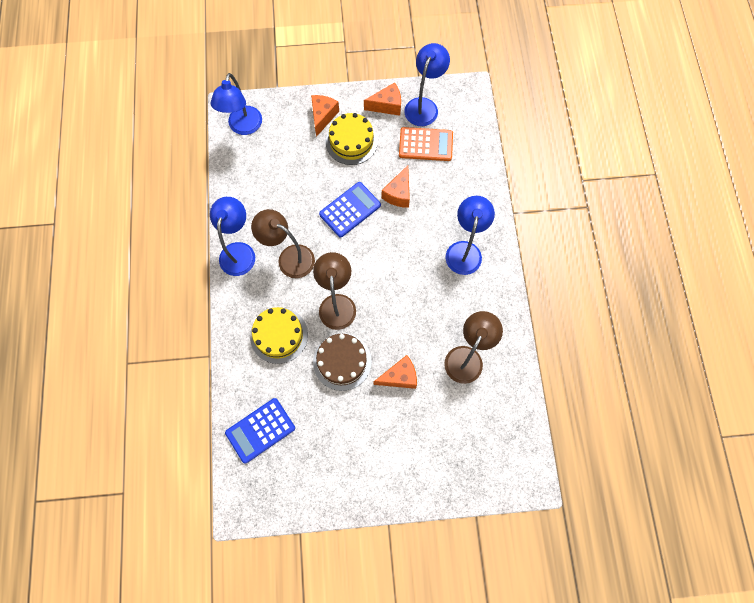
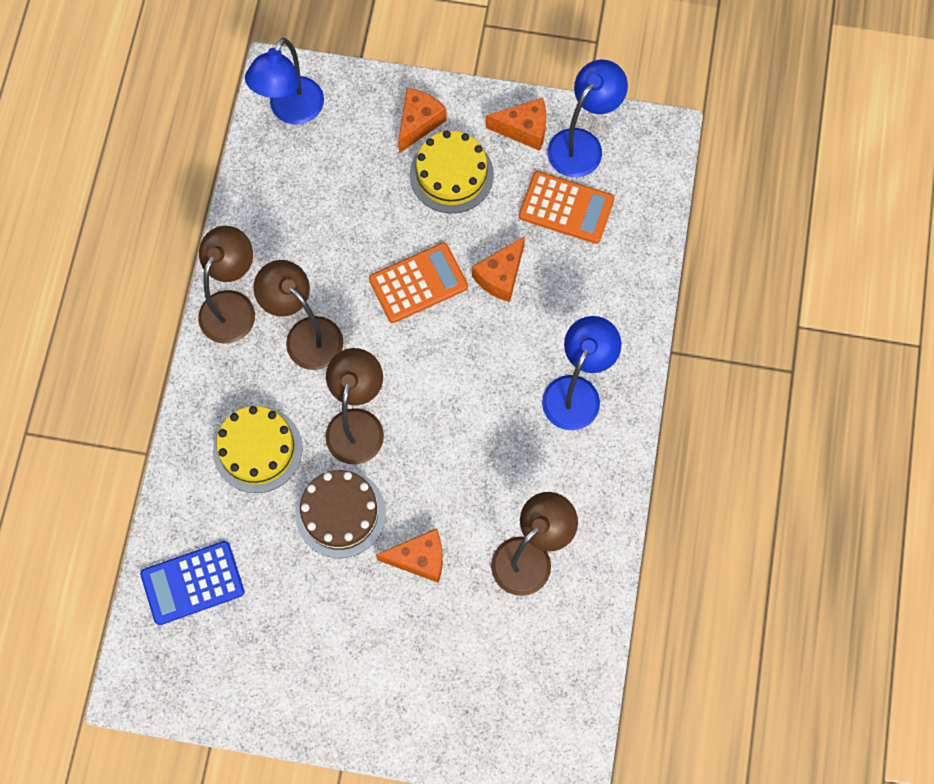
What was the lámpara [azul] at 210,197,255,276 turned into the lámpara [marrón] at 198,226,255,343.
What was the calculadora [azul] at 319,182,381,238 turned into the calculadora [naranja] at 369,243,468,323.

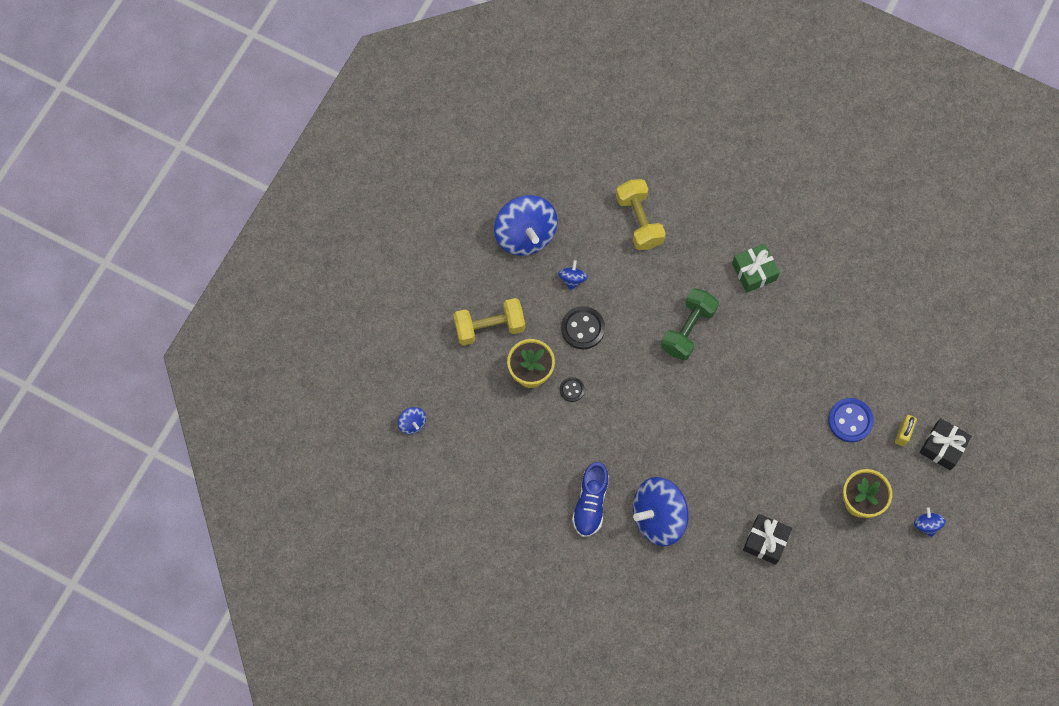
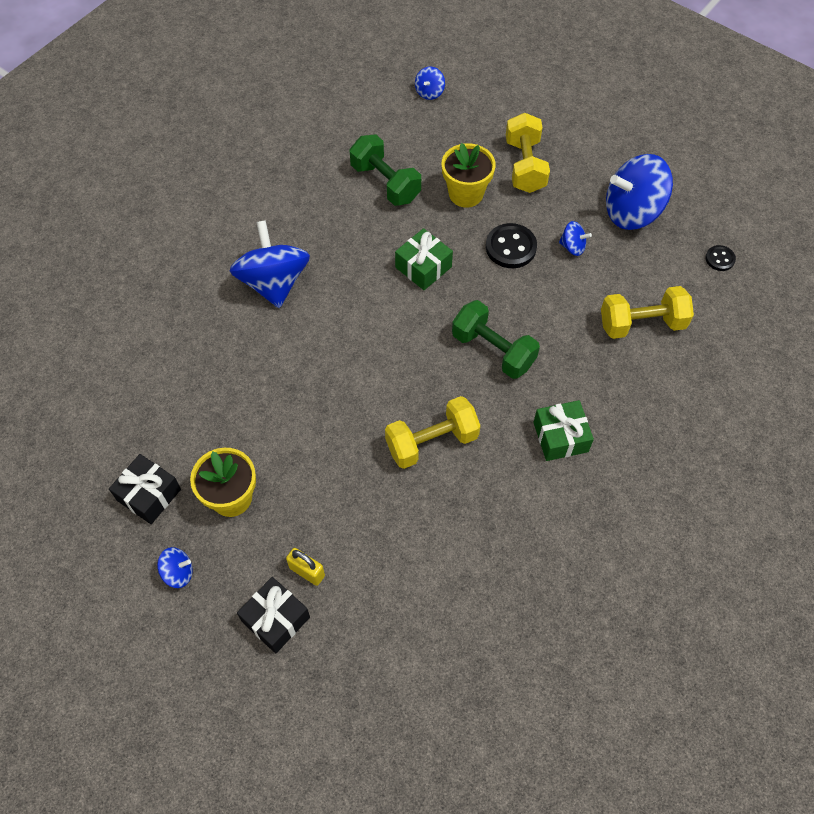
The peonza [azul] at 398,407,426,434 ended up facing another way, 45 degrees counterclockwise from before.
The botón [negro] ended up elsewhere, having gone from 560,377,585,402 to 706,245,736,271.
The second view lost the zapato [azul] at 572,462,609,537.
The regalo [negro] ended up elsewhere, having gone from 743,514,792,565 to 109,454,181,524.
The second view lost the botón [azul] at 828,398,874,442.
The second view gained the mancuerna [verde] at 350,134,421,206.
The second view gained the mancuerna [amarillo] at 385,396,480,469.
The second view gained the regalo [verde] at 395,228,453,290.

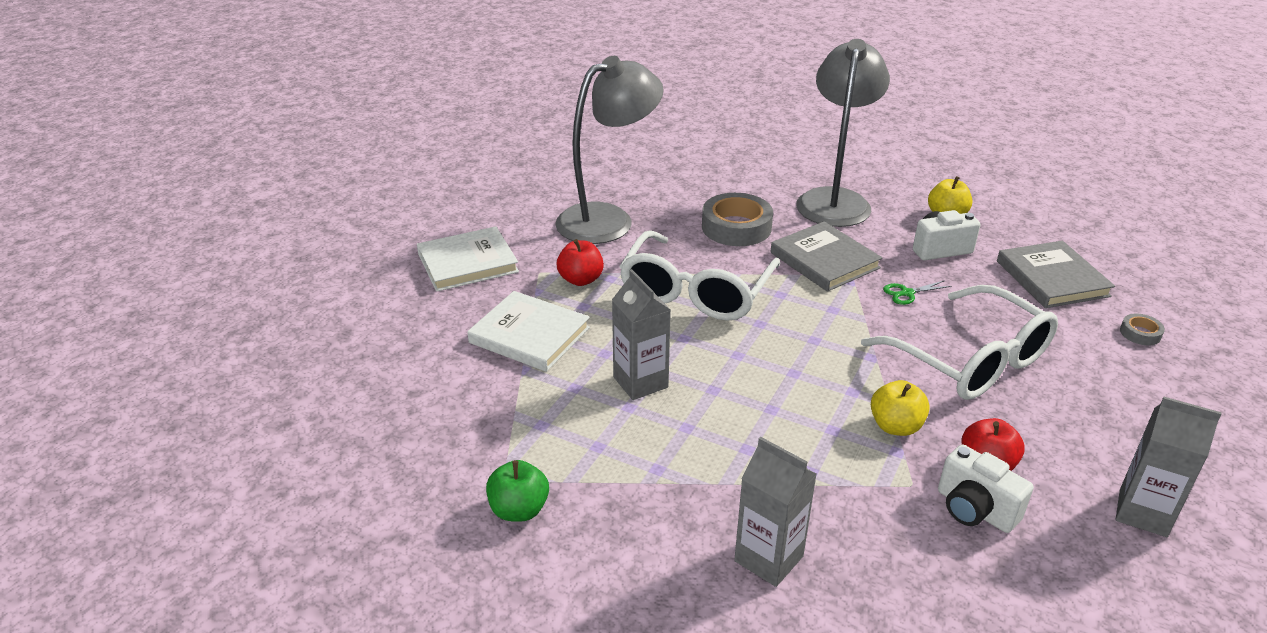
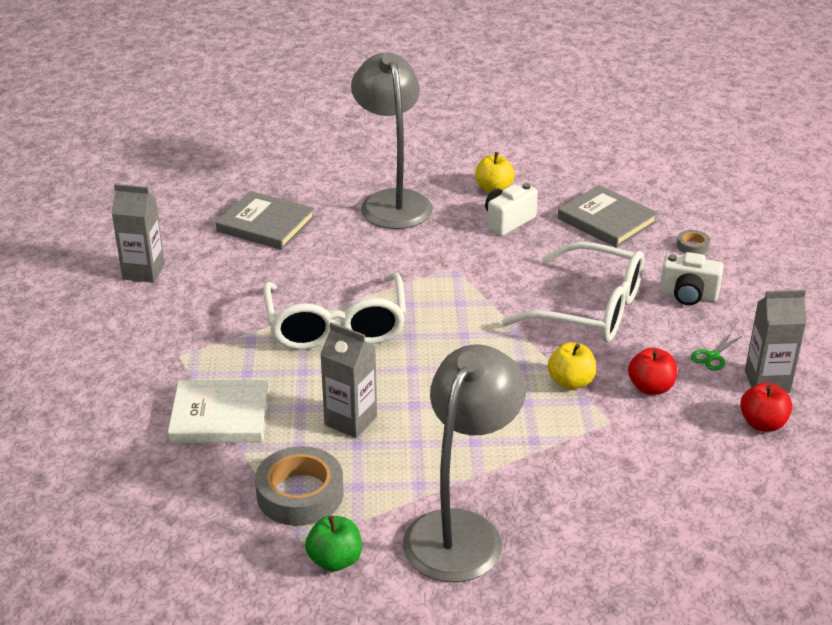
The second view lost the libro [blanco] at 417,226,519,292.
The lámpara [gris] ended up elsewhere, having gone from 555,56,664,244 to 403,344,526,582.
The manzana [rojo] ended up elsewhere, having gone from 557,239,604,286 to 740,383,792,432.
The cinta adhesiva [gris] ended up elsewhere, having gone from 702,193,773,246 to 255,446,343,526.
The cartón de leche [gris] ended up elsewhere, having gone from 734,437,817,587 to 111,184,165,283.
The libro [gris] ended up elsewhere, having gone from 771,221,882,292 to 216,191,315,250.
The tijeras [verde] ended up elsewhere, having gone from 883,280,952,305 to 691,332,742,371.
The cámara [blanco] ended up elsewhere, having gone from 938,444,1034,533 to 660,252,724,305.

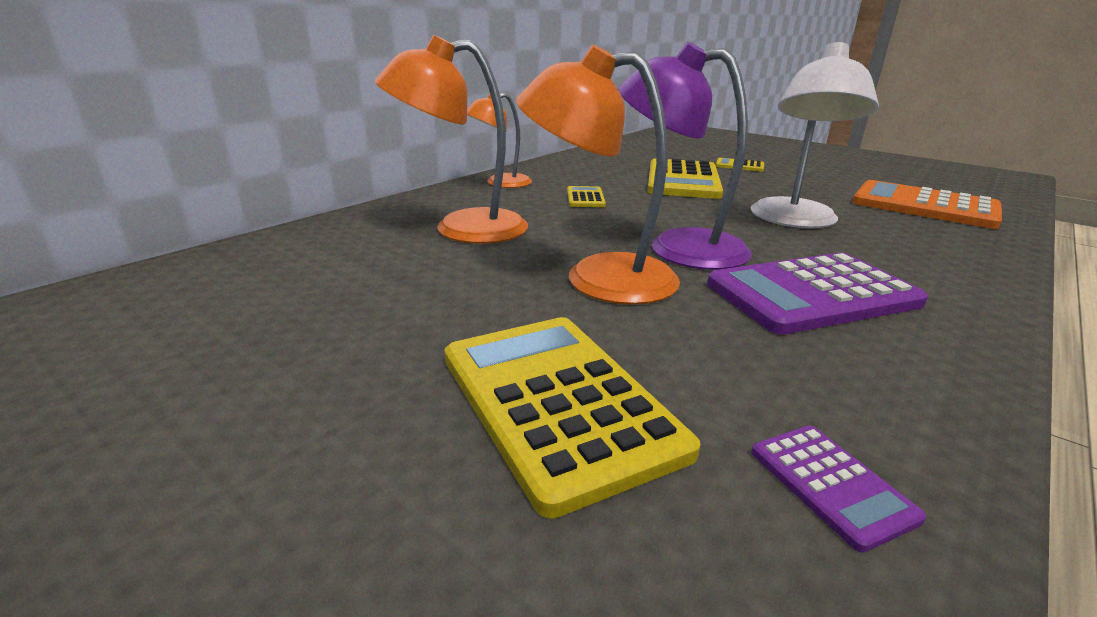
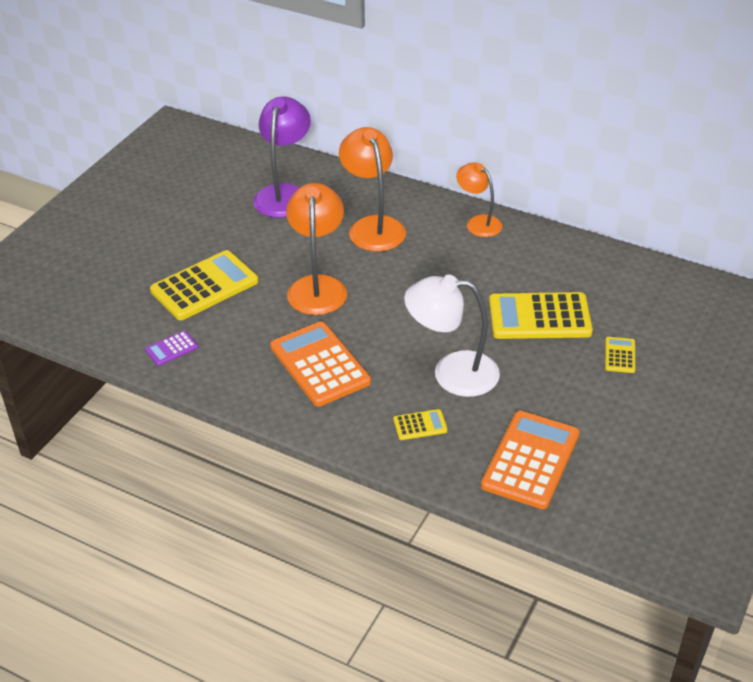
The calculadora [amarillo] ended up elsewhere, having gone from 567,186,606,207 to 393,409,448,440.
The lámpara [morado] ended up elsewhere, having gone from 618,42,752,270 to 253,96,311,218.
What was the calculadora [morado] at 707,253,928,335 turned into the calculadora [naranja] at 270,321,371,406.

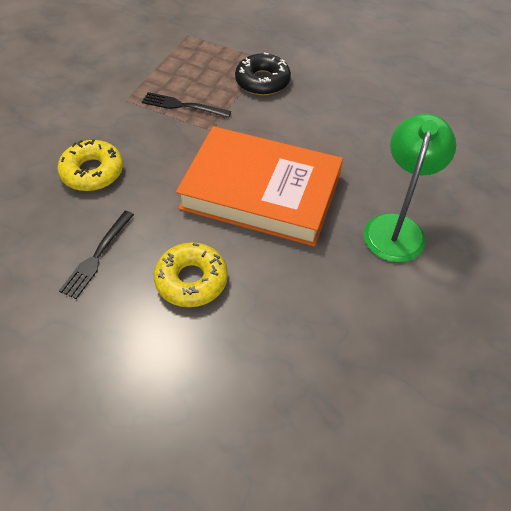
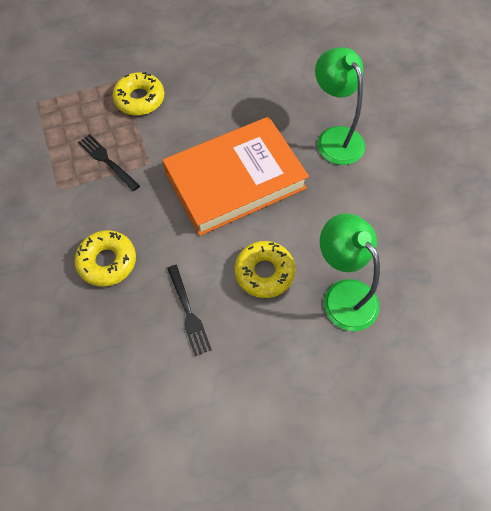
The tenedor [negro] at 142,92,231,118 ended up facing another way, 75 degrees clockwise from before.
What was the rosquilla [negro] at 235,53,291,95 turned into the rosquilla [amarillo] at 112,72,164,115.
The second view gained the lámpara [verde] at 320,213,380,331.

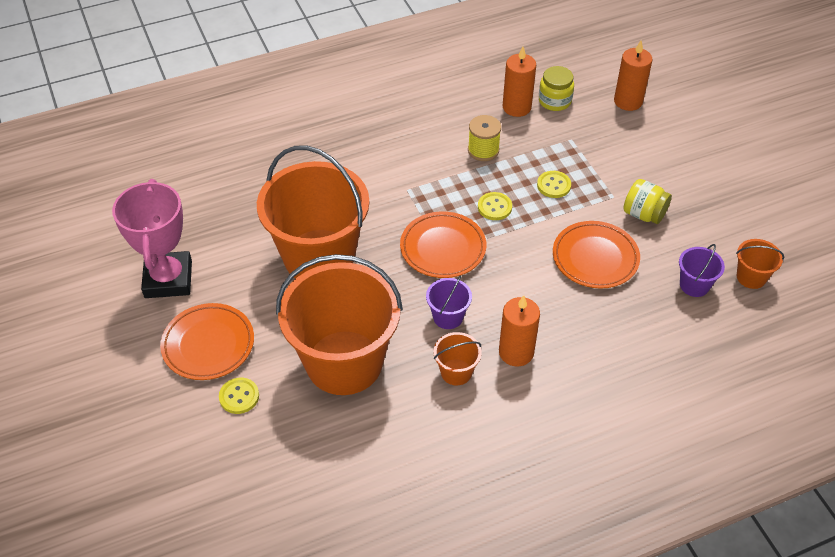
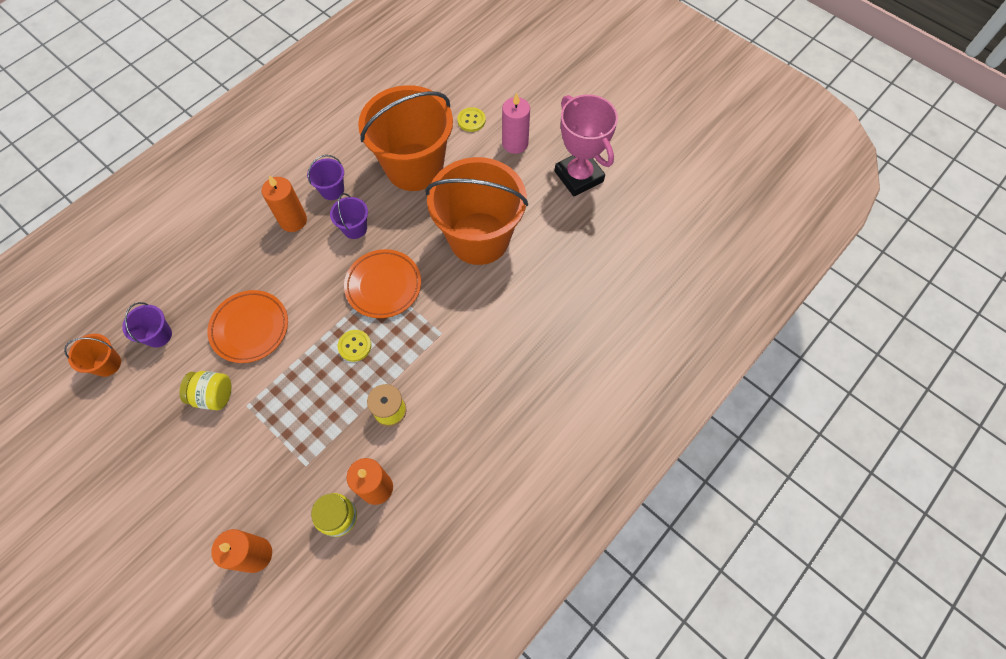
Where the plato [naranja] stood at 160,303,254,380, the vela [rosa] came to stand at 502,93,530,154.
What was the balde [naranja] at 434,332,482,385 turned into the balde [morado] at 307,155,344,200.
The second view lost the botón [amarillo] at 537,171,571,198.

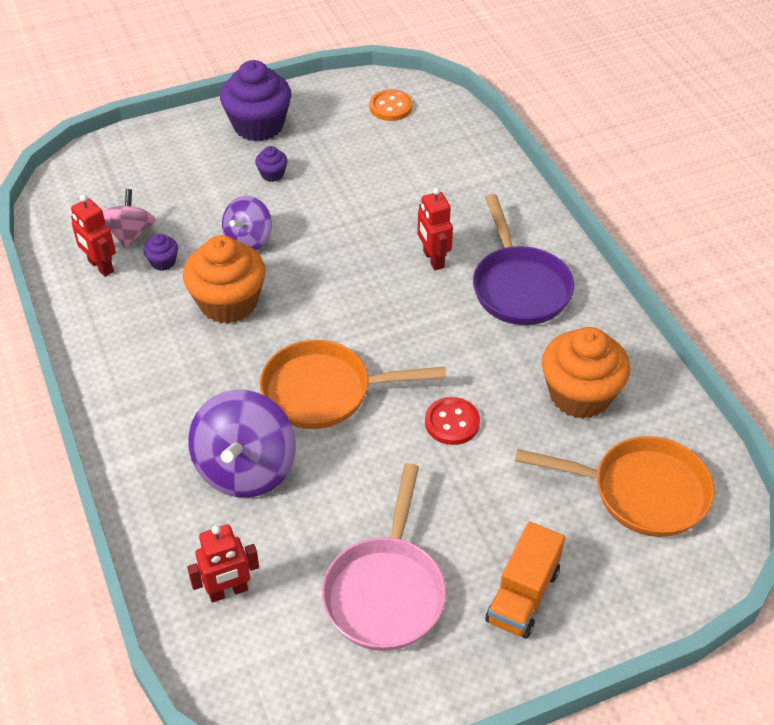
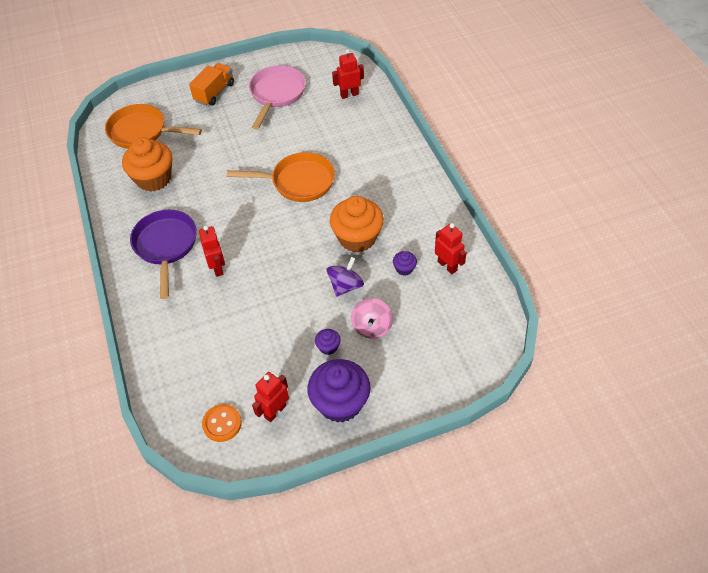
The peonza [rosa] ended up elsewhere, having gone from 103,189,156,249 to 351,298,393,339.
The second view lost the peonza [morado] at 188,390,296,498.
The second view lost the botón [rojo] at 425,397,480,445.
The second view gained the robot [rojo] at 252,372,289,422.

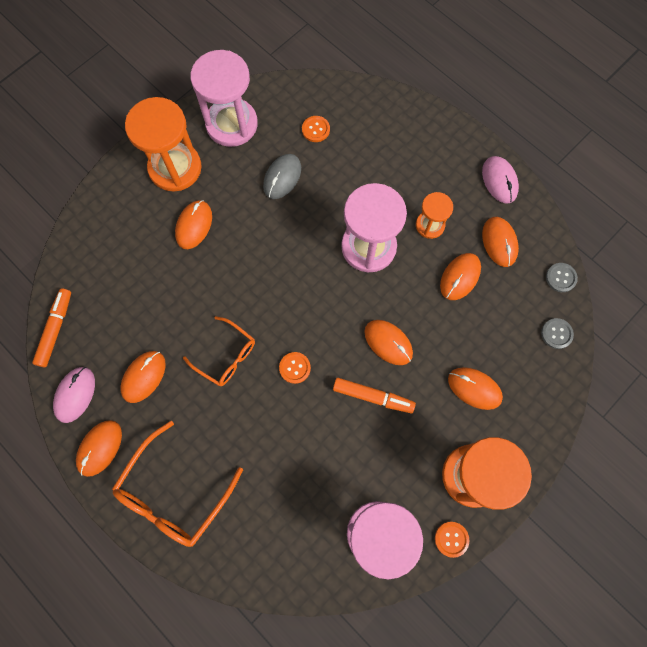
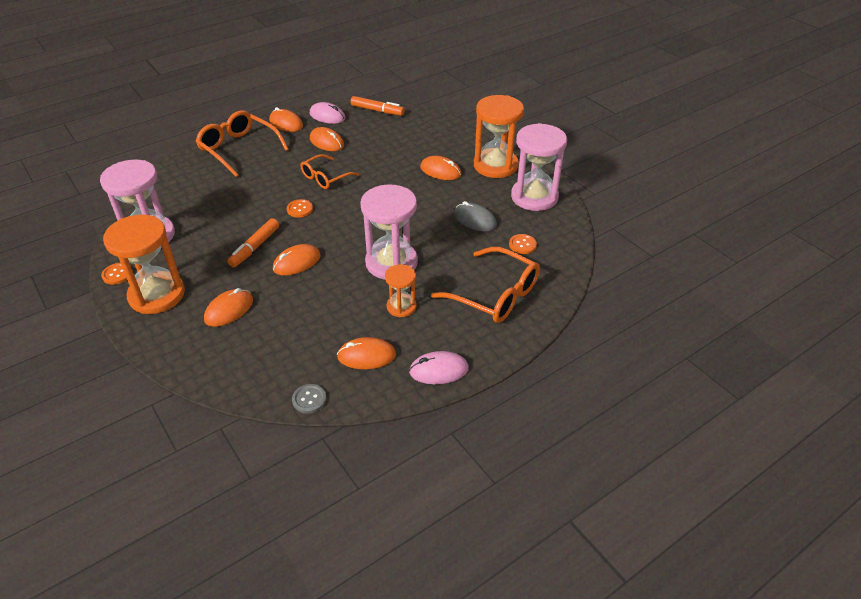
The second view lost the ratón [naranja] at 440,253,481,300.
The second view lost the botón [gris] at 541,318,574,349.
The second view gained the gafas [naranja] at 431,247,540,323.

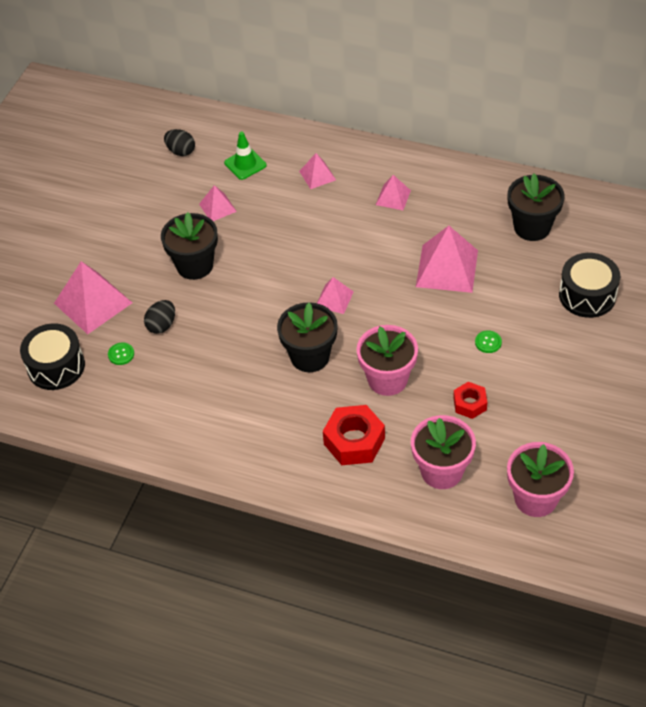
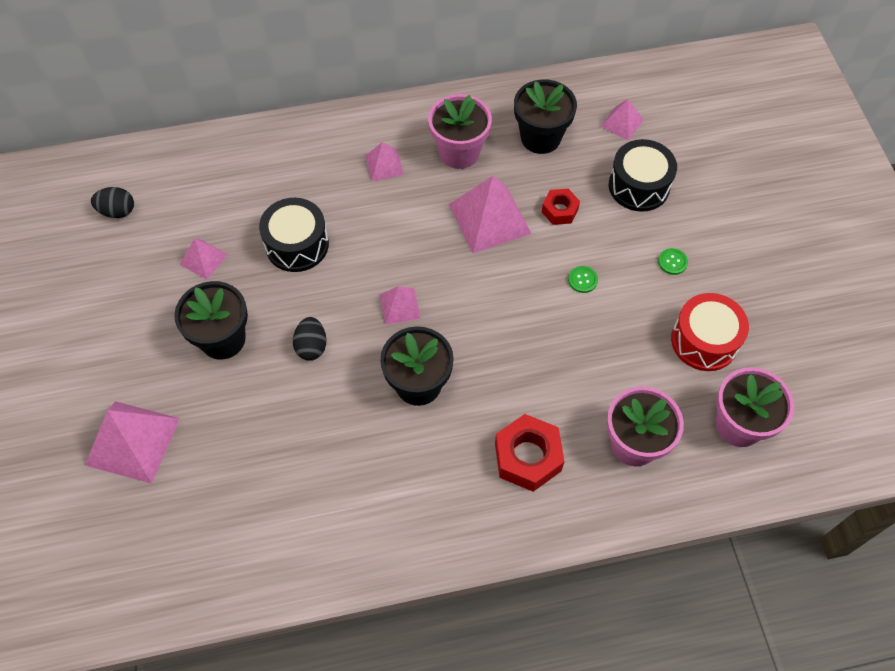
The tambor [negro] ended up elsewhere, having gone from 20,323,85,390 to 259,198,329,272.
The botón [verde] ended up elsewhere, having gone from 108,343,134,365 to 658,248,688,275.
The huevo [negro] ended up elsewhere, having gone from 144,300,175,334 to 293,317,327,361.
The second view lost the cono de tráfico [verde] at 224,132,266,180.
The pirámide [rosa] ended up elsewhere, having gone from 299,153,336,189 to 600,99,644,141.
The maceta [rosa] ended up elsewhere, having gone from 357,325,418,396 to 428,94,492,169.
The tuerca [rojo] ended up elsewhere, having gone from 453,382,487,419 to 542,189,580,225.
The second view gained the tambor [rojo] at 671,293,749,371.

